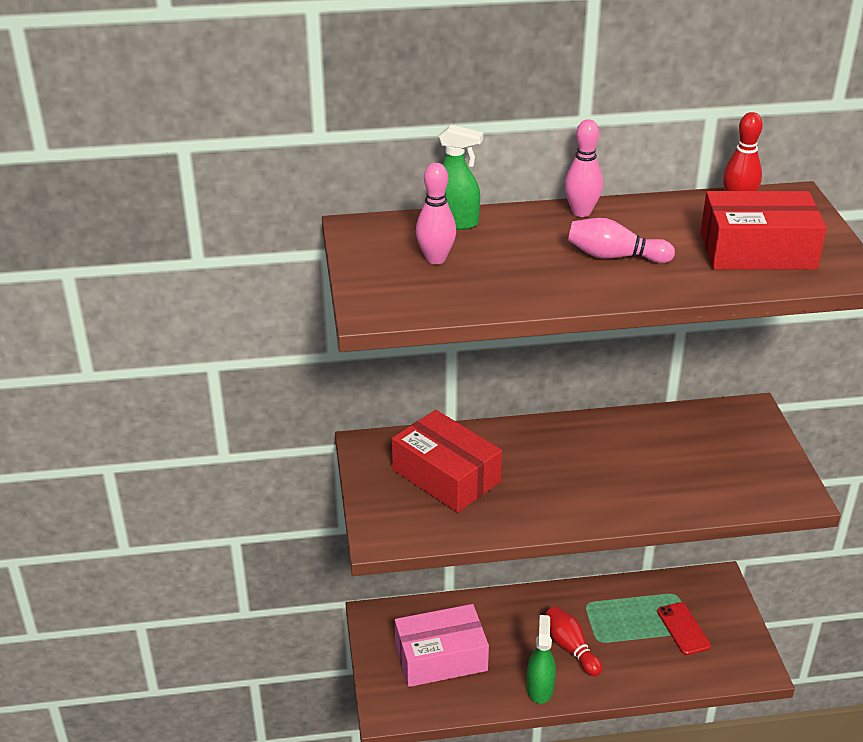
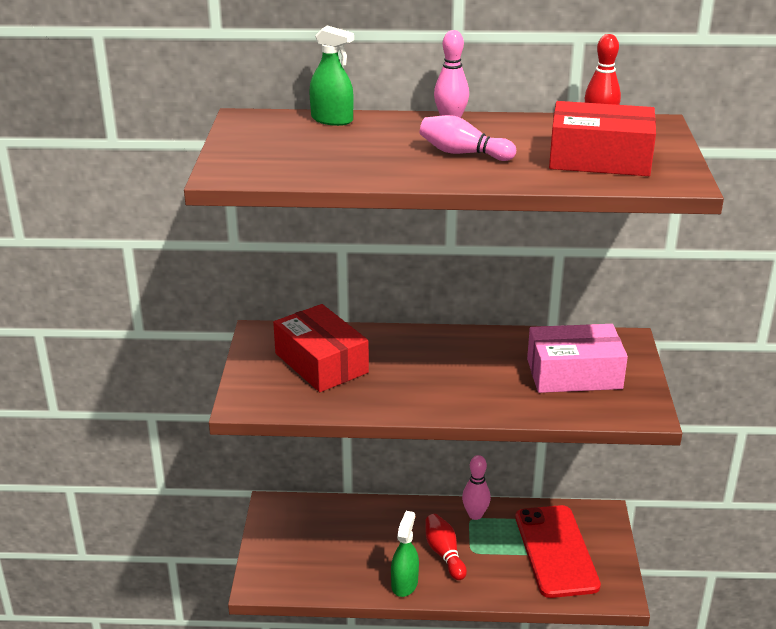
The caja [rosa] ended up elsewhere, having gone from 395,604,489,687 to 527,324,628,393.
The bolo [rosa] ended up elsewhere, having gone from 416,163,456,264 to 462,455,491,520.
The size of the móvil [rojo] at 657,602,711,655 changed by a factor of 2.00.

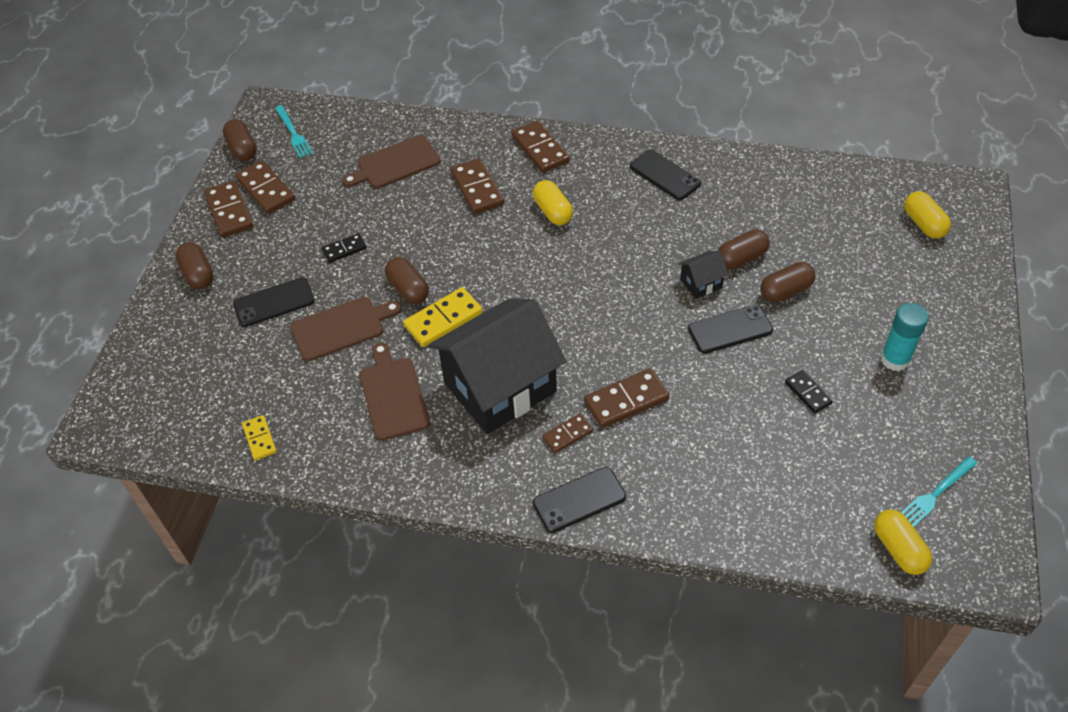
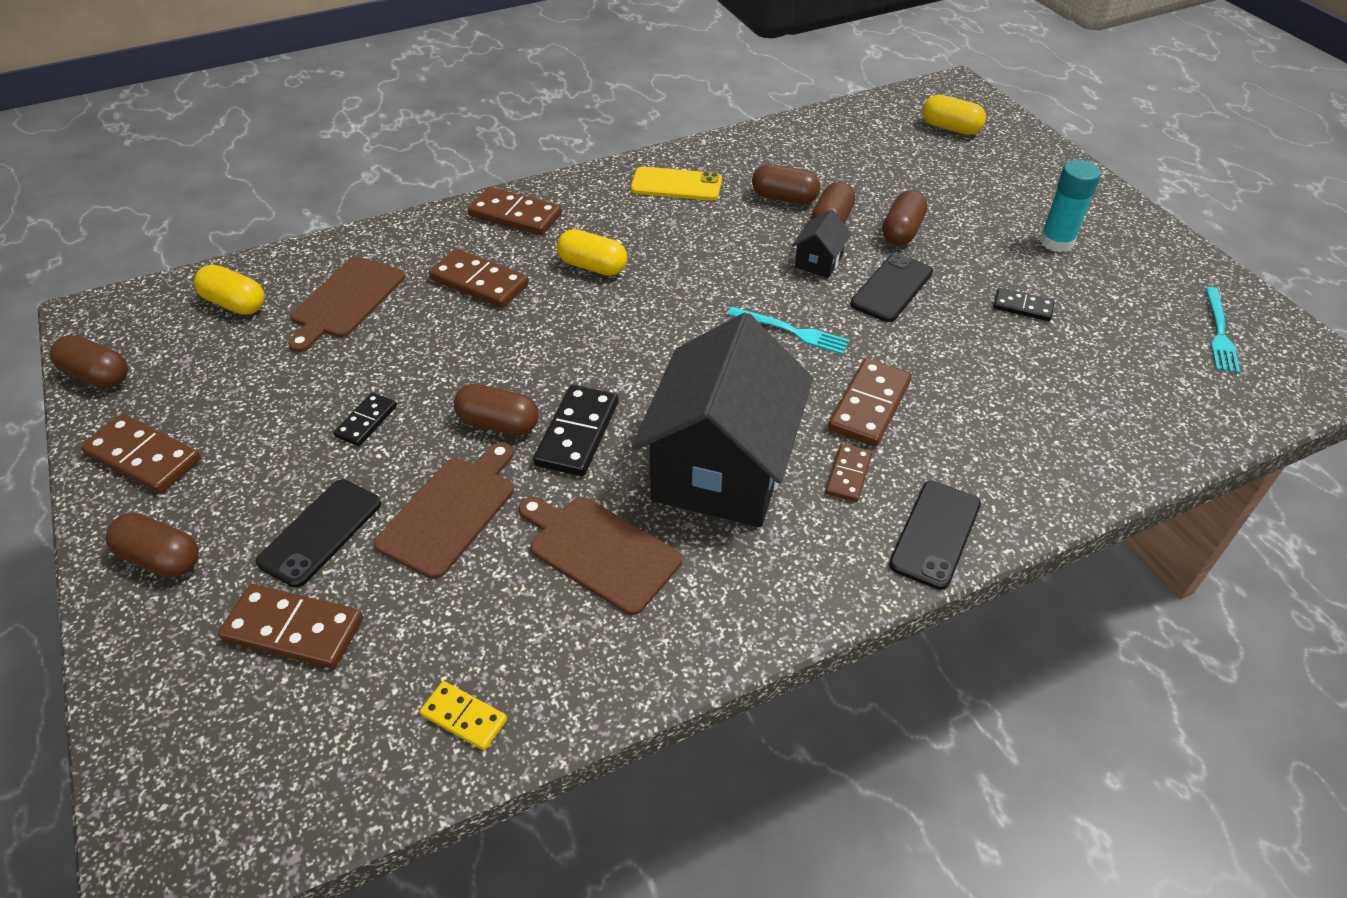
The ficha de dominó [marrón] ended up elsewhere, having gone from 235,161,295,214 to 218,584,363,669.
The tenedor [turquesa] ended up elsewhere, having gone from 275,105,313,158 to 727,307,850,355.
What was the ficha de dominó [amarillo] at 403,287,483,347 turned into the ficha de dominó [negro] at 533,385,619,476.
What was the móvil [negro] at 630,150,701,200 turned into the móvil [amarillo] at 631,167,722,201.
The cápsula [amarillo] ended up elsewhere, having gone from 874,509,932,575 to 194,265,264,315.
The second view gained the cápsula [marrón] at 752,164,821,204.

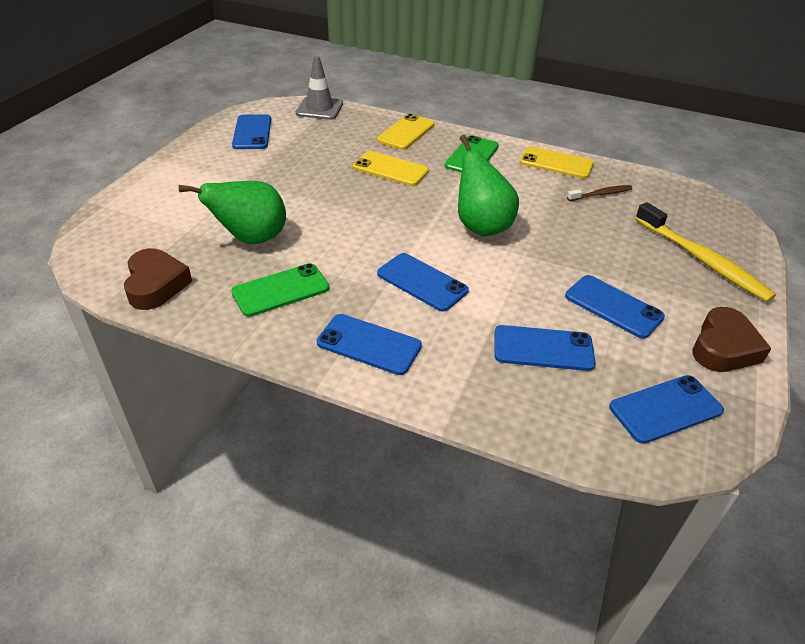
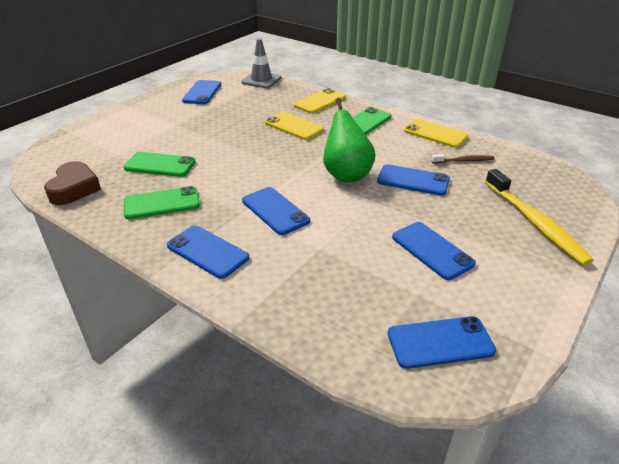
Where the pera [verde] stood at 179,181,286,244, the móvil [verde] came to stand at 123,152,196,177.
The móvil [azul] ended up elsewhere, having gone from 495,325,595,371 to 377,164,450,196.
The second view lost the corazón [marrón] at 692,307,772,372.

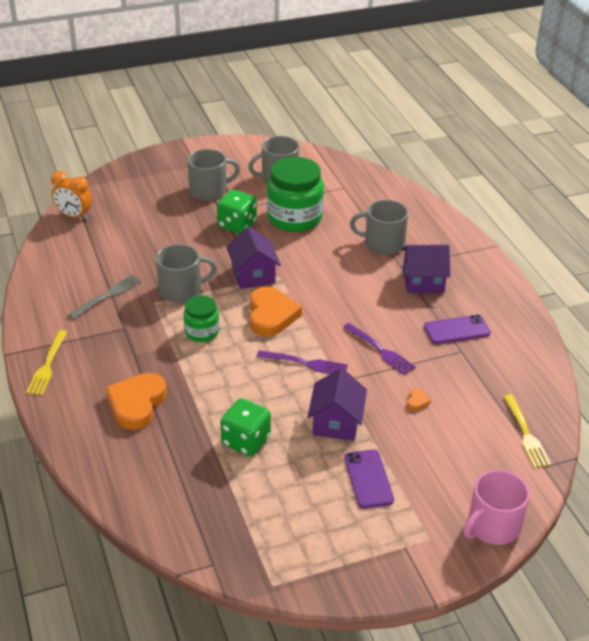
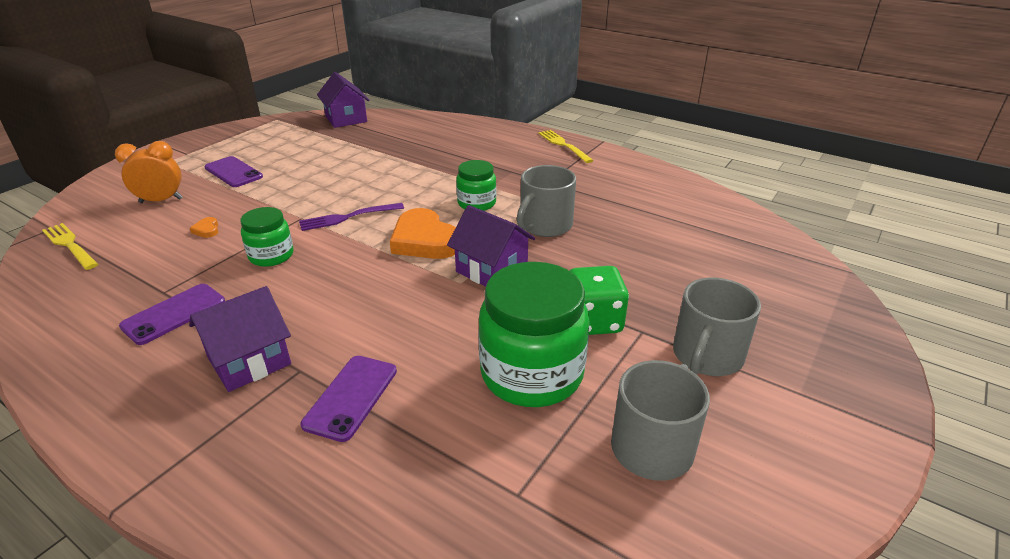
The despertador [naranja] ended up elsewhere, having gone from 51,171,92,220 to 115,141,183,203.
The second view lost the tenedor [gris] at 68,274,142,319.
The second view lost the corazón [naranja] at 105,373,167,430.
The second view lost the dado [verde] at 220,398,271,457.
The casa [morado] ended up elsewhere, having gone from 307,368,367,441 to 317,72,370,128.
Where the tenedor [morado] stood at 343,323,416,375, the tarro [verde] came to stand at 240,207,293,267.
Where the taza [gris] stood at 350,200,408,255, the móvil [morado] came to stand at 301,356,397,442.
The second view lost the taza [rosa] at 463,470,530,545.

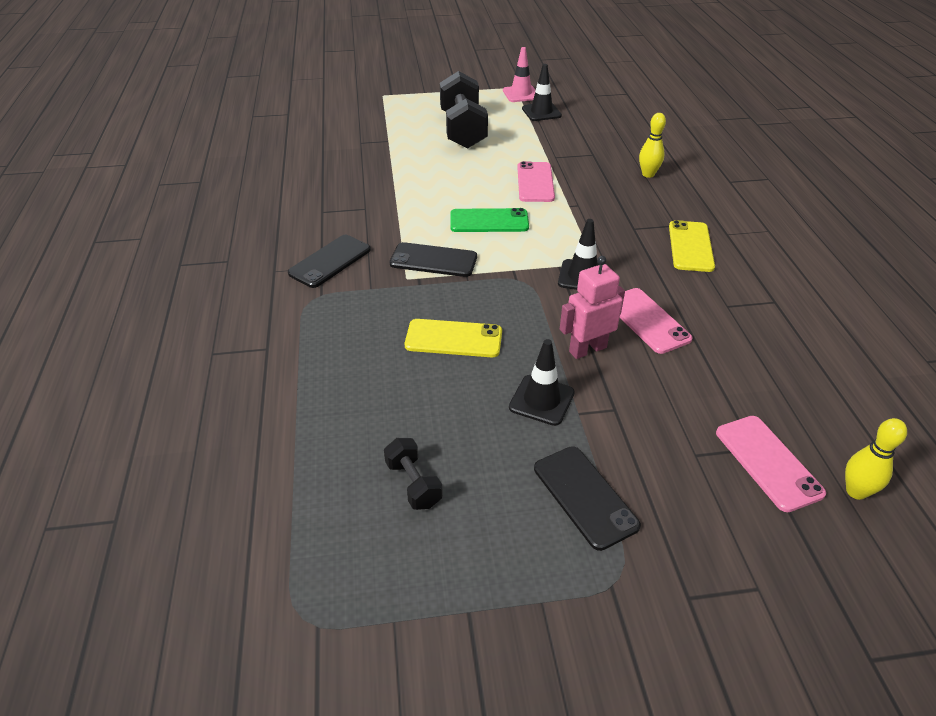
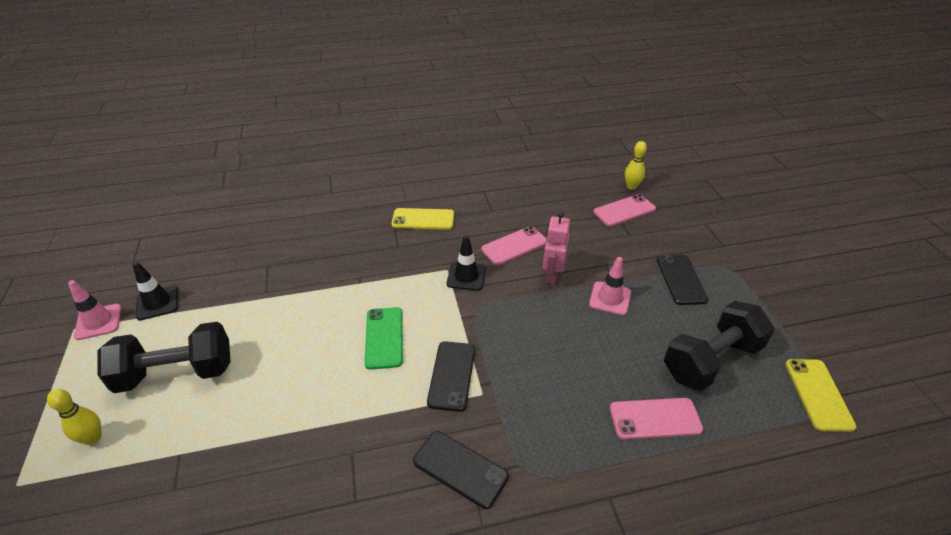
The size of the mancuerna [negro] at 384,438,443,510 changed by a factor of 2.11.
The móvil [amarillo] ended up elsewhere, having gone from 405,319,502,357 to 785,359,857,432.
What was the cono de tráfico [negro] at 509,339,575,426 turned into the cono de tráfico [rosa] at 589,257,631,315.
The móvil [rosa] ended up elsewhere, having gone from 517,161,555,202 to 610,398,703,440.
The móvil [negro] at 534,446,641,551 ended up facing another way, 60 degrees counterclockwise from before.
The robot [rosa] at 560,256,625,359 ended up facing another way, 45 degrees clockwise from before.
The bolo [amarillo] ended up elsewhere, having gone from 639,113,666,178 to 47,389,101,445.

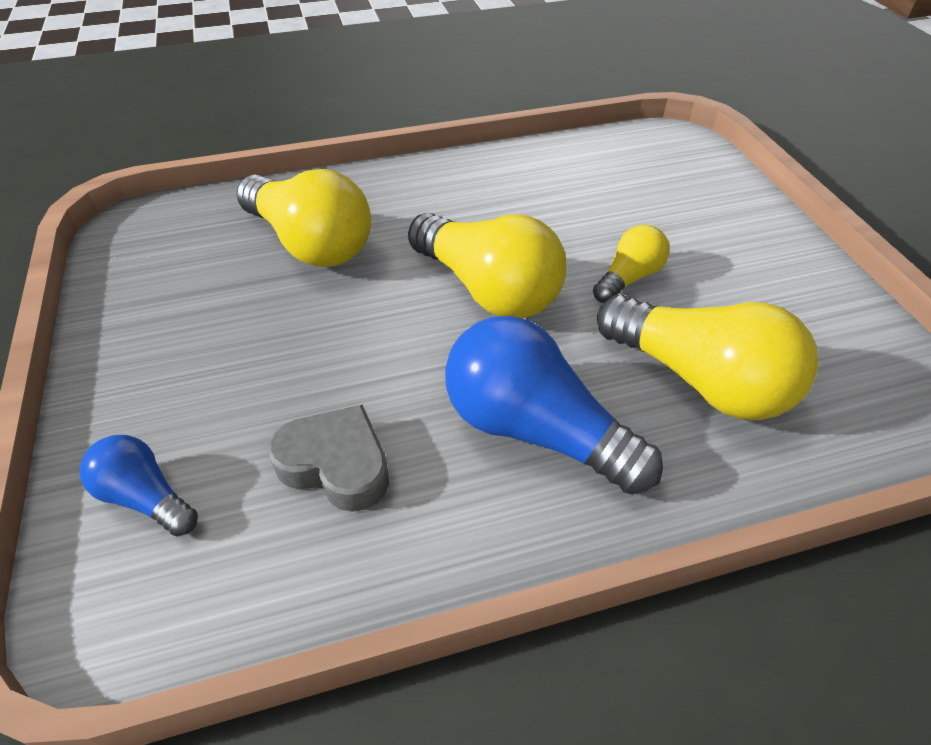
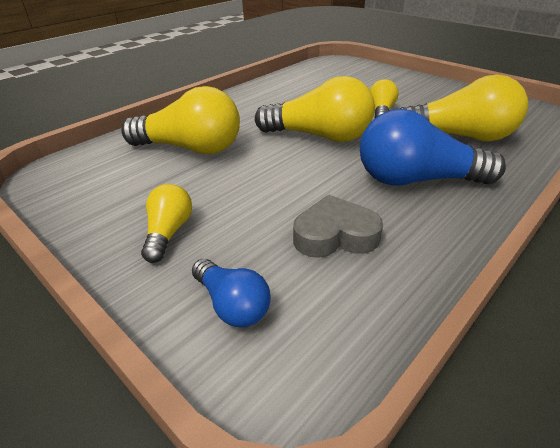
The bombilla [azul] at 80,435,198,536 ended up facing another way, 135 degrees counterclockwise from before.
The second view gained the bombilla [amarillo] at 141,184,192,263.

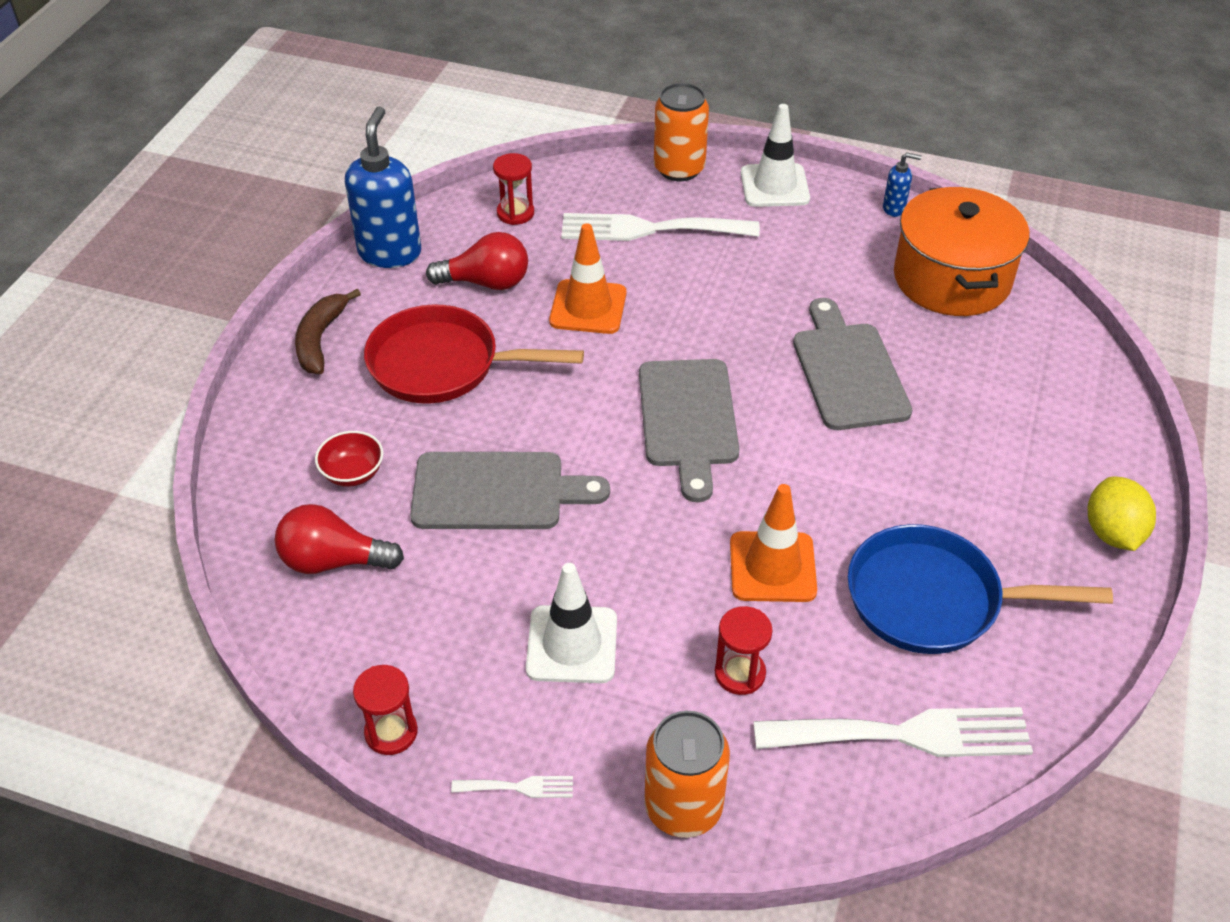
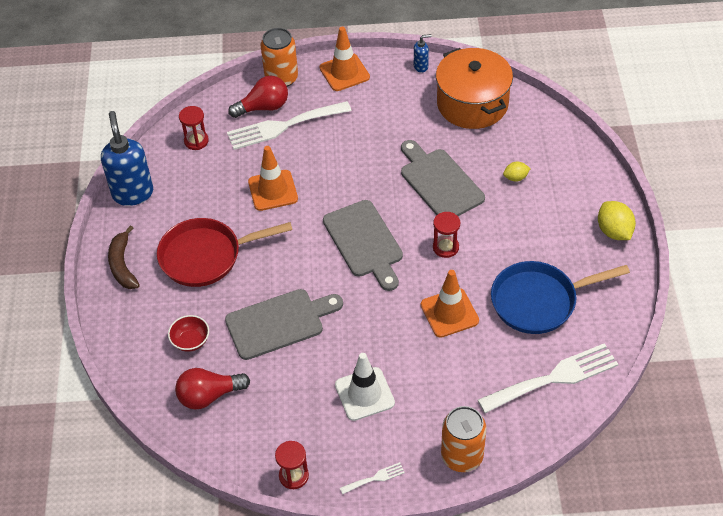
The bombilla [rojo] ended up elsewhere, having gone from 426,232,528,290 to 228,75,288,118.
The reloj de arena [rojo] ended up elsewhere, having gone from 715,606,773,695 to 433,212,460,258.
What was the cono de tráfico [blanco] at 741,104,810,207 turned into the cono de tráfico [naranja] at 320,27,370,91.
The second view gained the limón [amarillo] at 503,161,531,182.

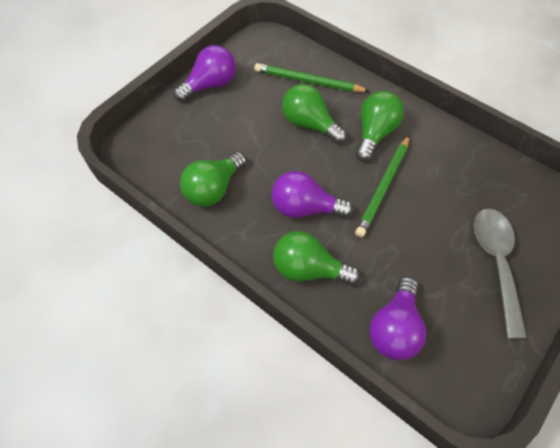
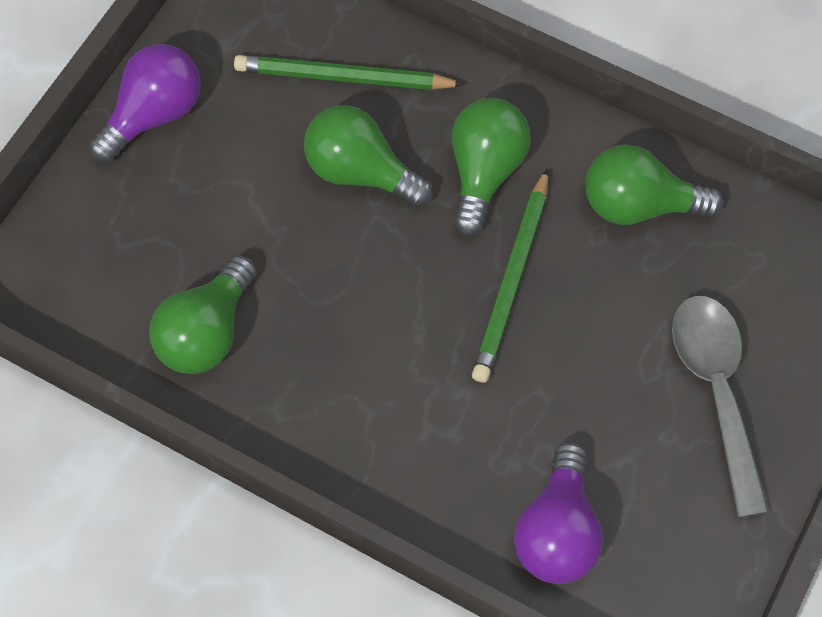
The second view lost the bombilla [morado] at 272,171,353,218.
The bombilla [verde] ended up elsewhere, having gone from 273,231,360,285 to 585,144,723,225.

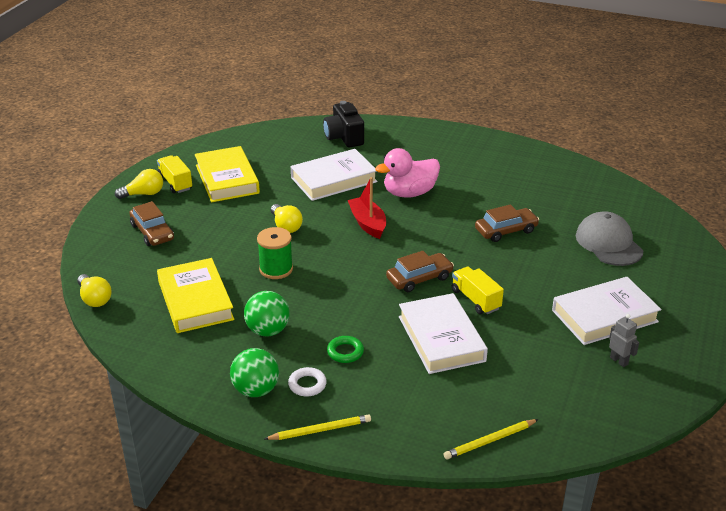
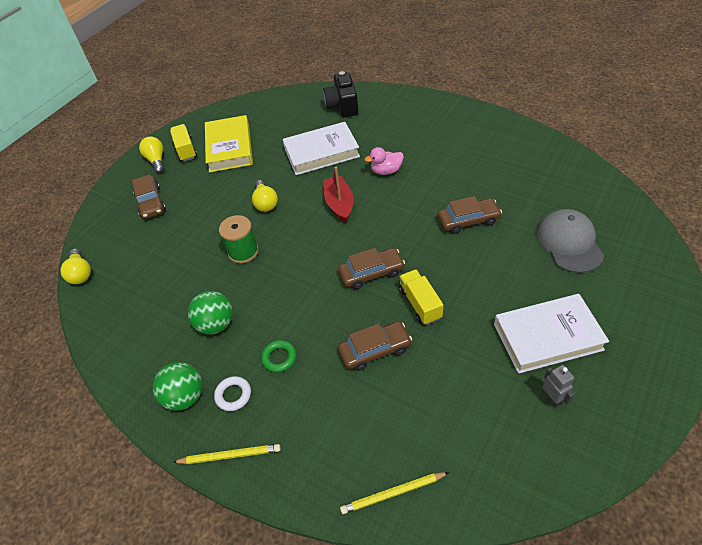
The bombilla [amarillo] at 115,169,163,199 ended up facing another way, 105 degrees counterclockwise from before.
The second view lost the libro [amarillo] at 157,258,234,333.
The size of the pato [rosa] at 375,148,440,198 changed by a factor of 0.61.
Where the libro [blanco] stood at 399,293,488,374, the coche [marrón] came to stand at 338,322,412,371.

